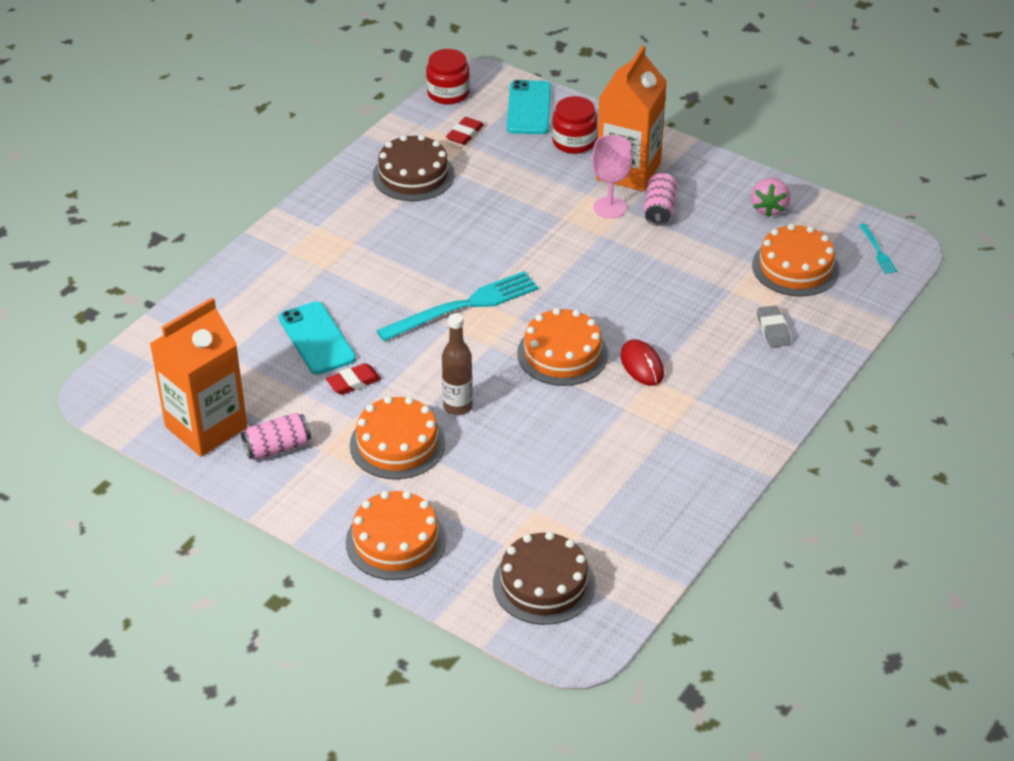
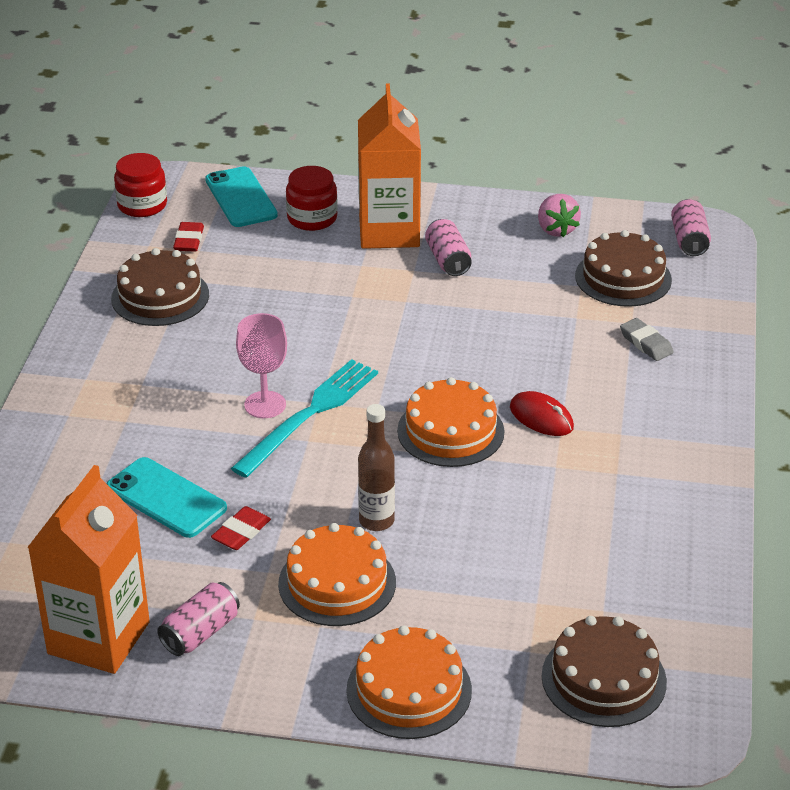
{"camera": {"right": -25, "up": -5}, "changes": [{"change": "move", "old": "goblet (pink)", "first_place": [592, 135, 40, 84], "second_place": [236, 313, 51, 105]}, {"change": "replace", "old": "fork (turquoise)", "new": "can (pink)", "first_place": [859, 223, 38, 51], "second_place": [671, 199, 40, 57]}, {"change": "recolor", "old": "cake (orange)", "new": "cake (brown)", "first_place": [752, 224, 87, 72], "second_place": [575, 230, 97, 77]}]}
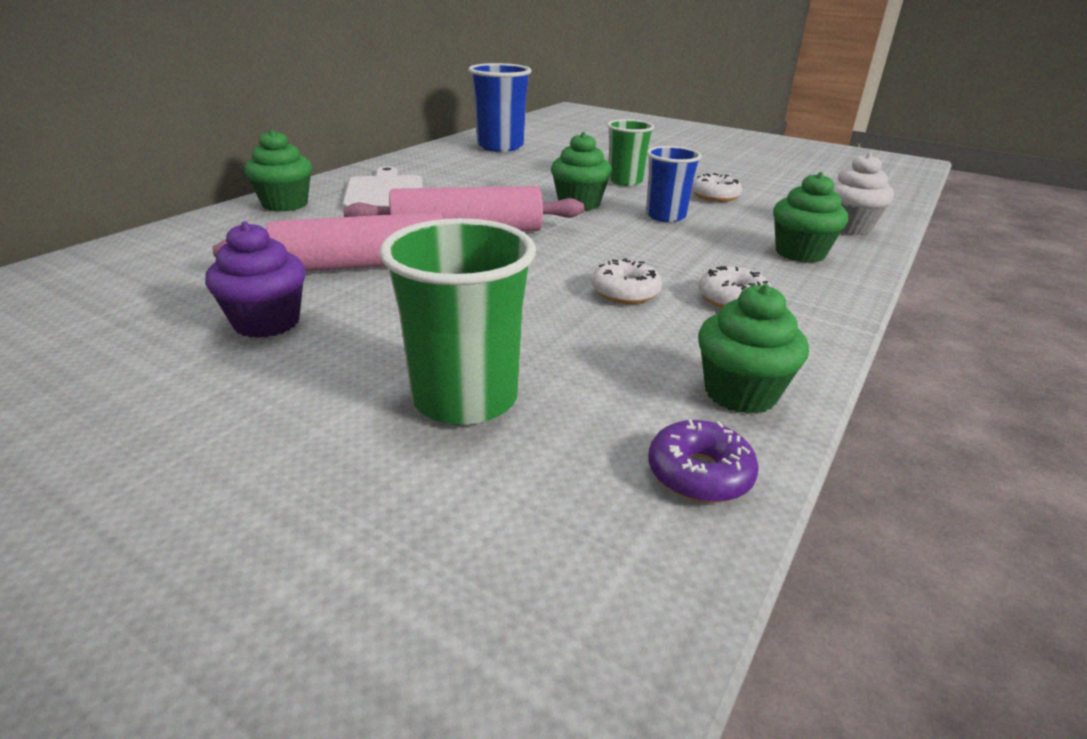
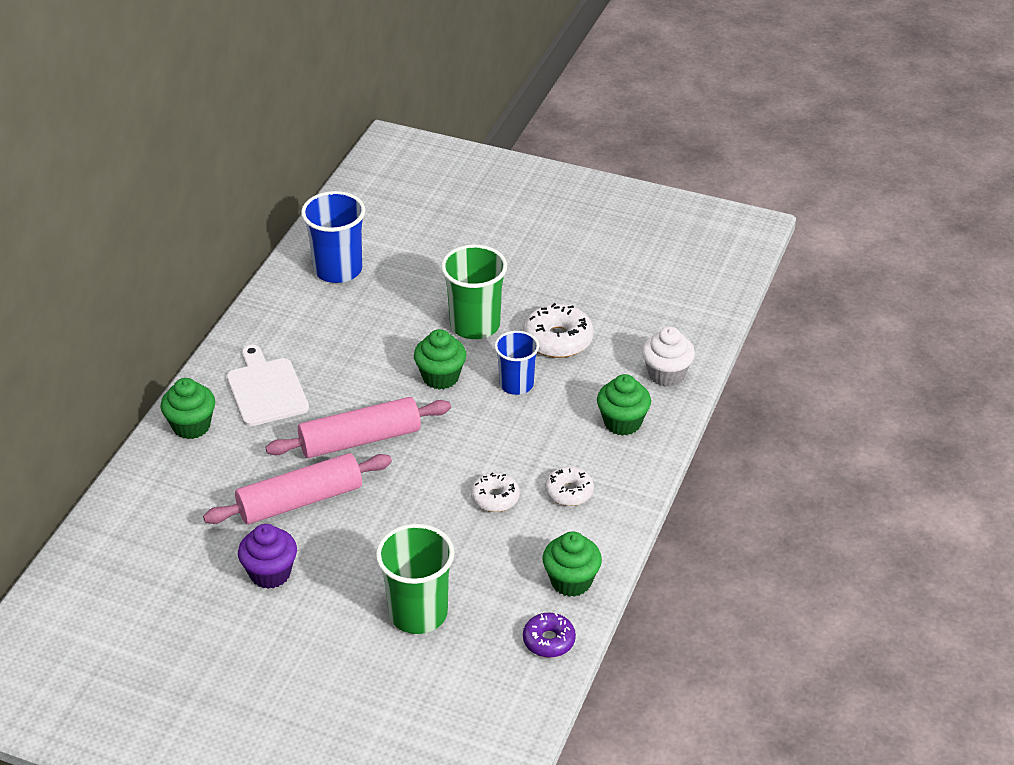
{"camera": {"right": -10, "up": 10}, "changes": [{"change": "resize", "old": "cup (green)", "first_place": [607, 119, 47, 67], "second_place": [441, 245, 66, 94], "factor": 1.52}, {"change": "resize", "old": "donut (white)", "first_place": [692, 173, 50, 29], "second_place": [523, 303, 71, 55], "factor": 1.57}]}
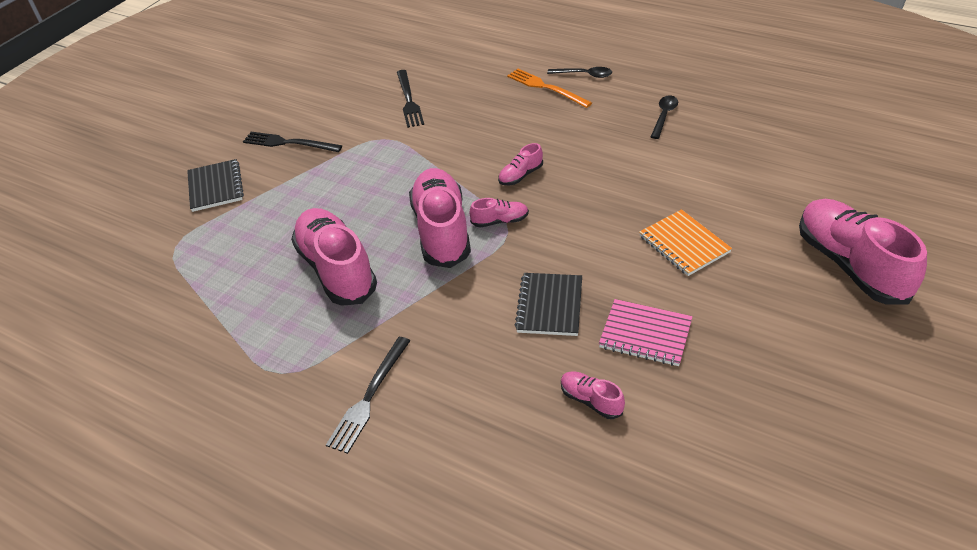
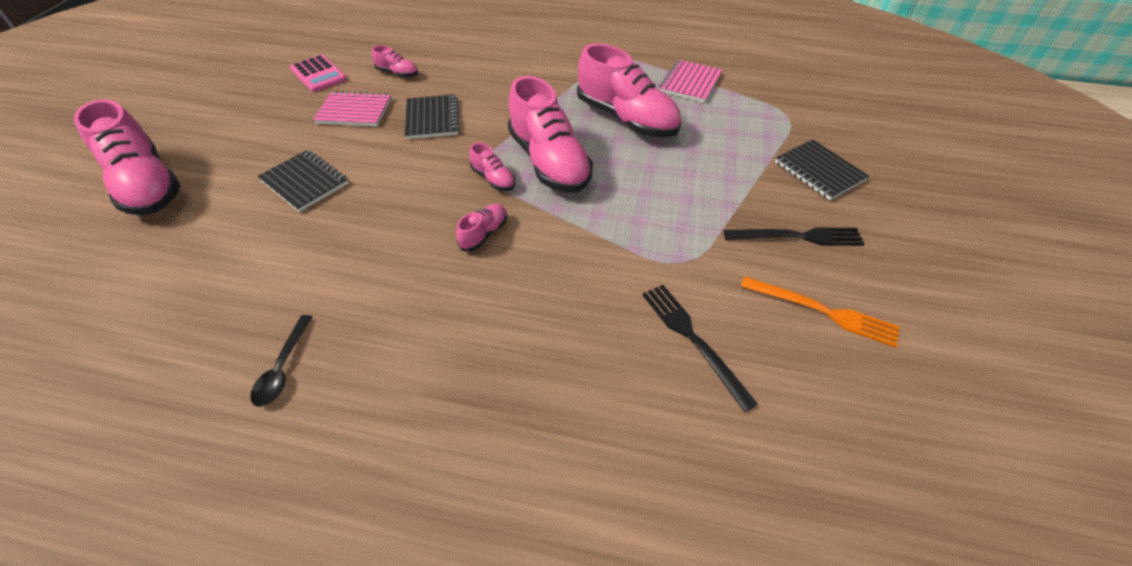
{"camera": {"right": 160, "up": 5}, "changes": [{"change": "delete", "old": "fork (black)", "first_place": [326, 337, 84, 117]}, {"change": "delete", "old": "spoon (black)", "first_place": [547, 67, 65, 11]}, {"change": "insert", "new": "calculator (pink)", "second_place": [290, 55, 57, 37]}, {"change": "insert", "new": "notebook (pink)", "second_place": [659, 60, 63, 43]}, {"change": "move", "old": "fork (orange)", "first_place": [507, 69, 85, 39], "second_place": [741, 276, 159, 72]}, {"change": "recolor", "old": "notebook (orange)", "new": "notebook (black)", "first_place": [639, 209, 93, 67], "second_place": [257, 150, 91, 62]}, {"change": "rotate", "old": "shoe (pink)", "first_place": [470, 198, 59, 29], "second_place": [470, 143, 46, 48], "degrees": -105}]}
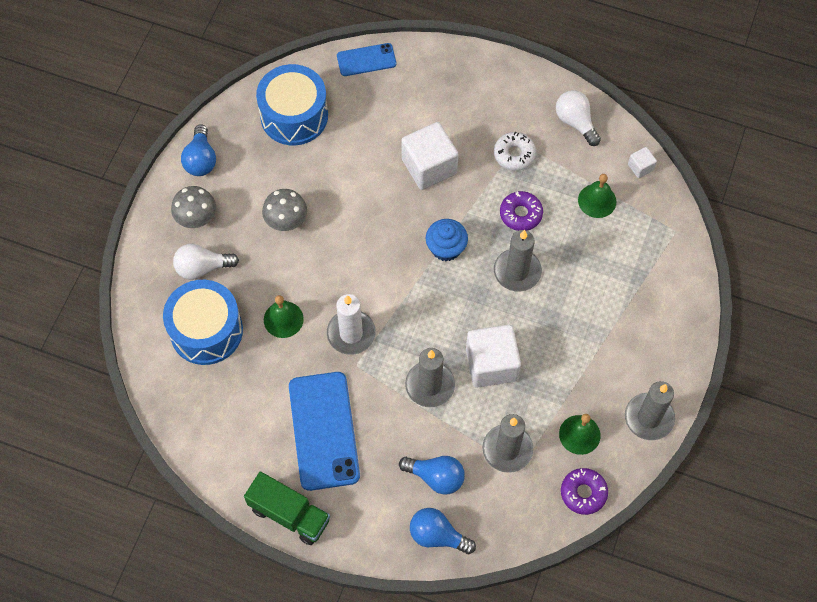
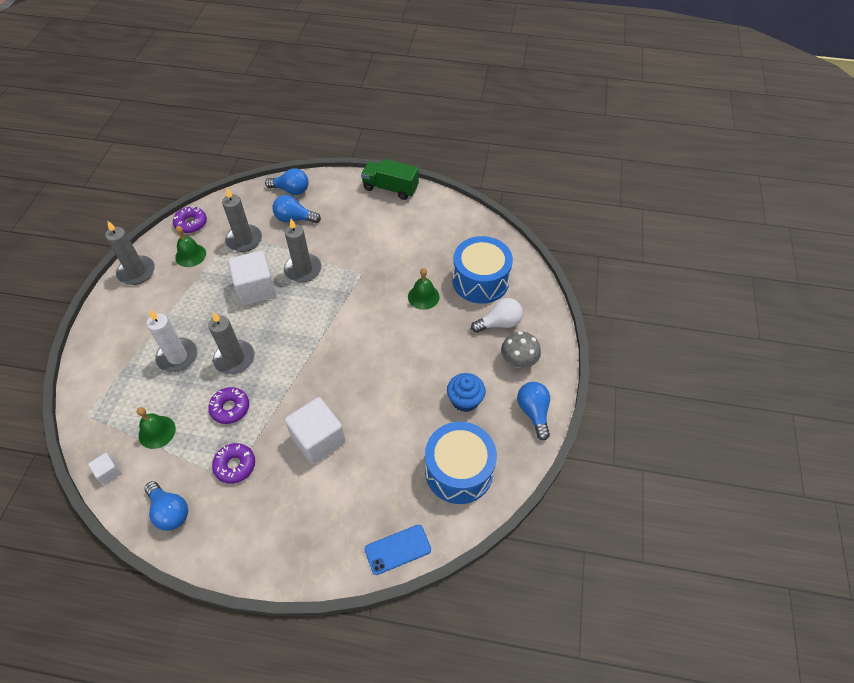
{"camera": {"right": 170, "up": -10}, "changes": [{"change": "delete", "old": "mushroom (grey)", "first_place": [262, 189, 45, 42]}, {"change": "delete", "old": "phone (blue)", "first_place": [289, 372, 71, 119]}, {"change": "move", "old": "candle (white)", "first_place": [327, 294, 49, 61], "second_place": [147, 310, 50, 62]}, {"change": "move", "old": "cupcake (blue)", "first_place": [425, 219, 43, 42], "second_place": [447, 373, 39, 39]}, {"change": "recolor", "old": "donut (white)", "new": "donut (purple)", "first_place": [494, 132, 42, 39], "second_place": [212, 443, 43, 41]}, {"change": "recolor", "old": "light bulb (white)", "new": "light bulb (blue)", "first_place": [556, 90, 45, 56], "second_place": [144, 481, 44, 50]}]}
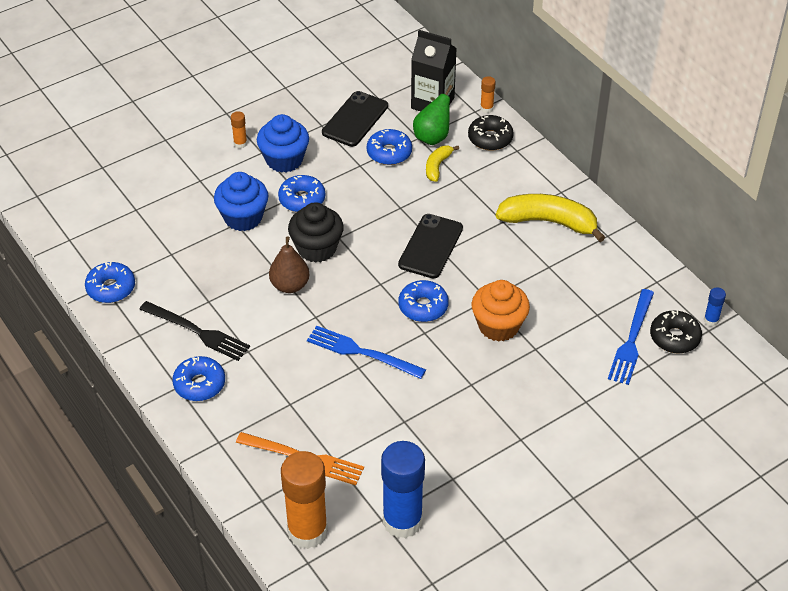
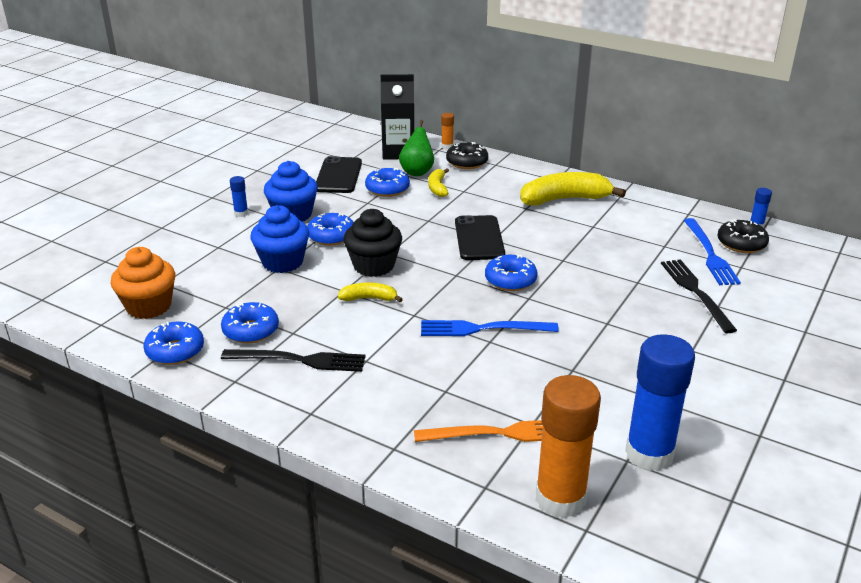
{"camera": {"right": -25, "up": -15}, "changes": [{"change": "insert", "new": "fork (black)", "second_place": [661, 259, 76, 74]}, {"change": "move", "old": "donut (blue)", "first_place": [172, 356, 53, 45], "second_place": [221, 302, 58, 42]}, {"change": "move", "old": "cupcake (orange)", "first_place": [471, 280, 59, 62], "second_place": [111, 247, 64, 72]}, {"change": "replace", "old": "pear (brown)", "new": "banana (yellow)", "first_place": [269, 236, 40, 57], "second_place": [338, 282, 65, 20]}, {"change": "recolor", "old": "glue stick (orange)", "new": "glue stick (blue)", "first_place": [231, 111, 16, 37], "second_place": [230, 176, 18, 41]}]}
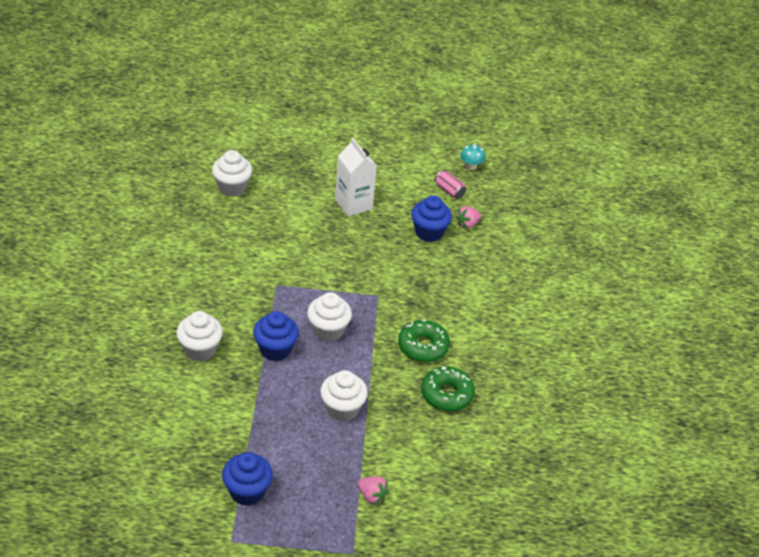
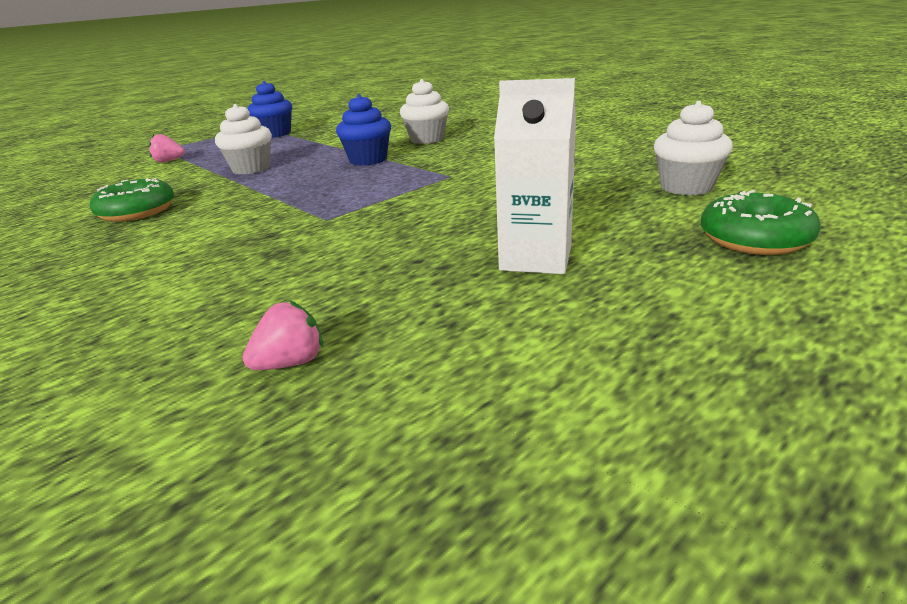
{"camera": {"right": 140, "up": -15}, "changes": [{"change": "delete", "old": "cupcake (white)", "first_place": [307, 292, 45, 50]}, {"change": "delete", "old": "cupcake (blue)", "first_place": [411, 195, 41, 47]}, {"change": "delete", "old": "can (pink)", "first_place": [435, 170, 31, 29]}, {"change": "delete", "old": "mushroom (turquoise)", "first_place": [461, 144, 24, 26]}, {"change": "move", "old": "donut (green)", "first_place": [398, 320, 52, 42], "second_place": [701, 190, 120, 65]}, {"change": "rotate", "old": "strawberry (pink)", "first_place": [456, 206, 25, 23], "second_place": [242, 301, 81, 69], "degrees": 45}]}
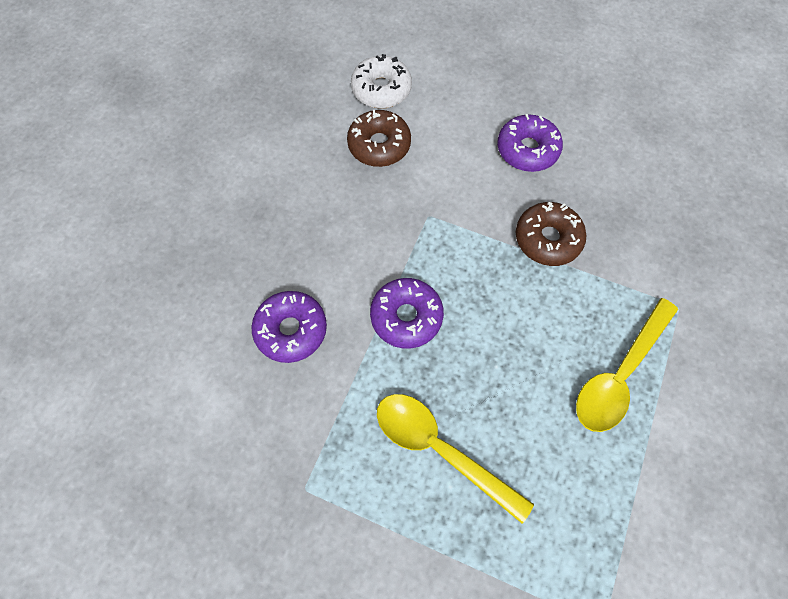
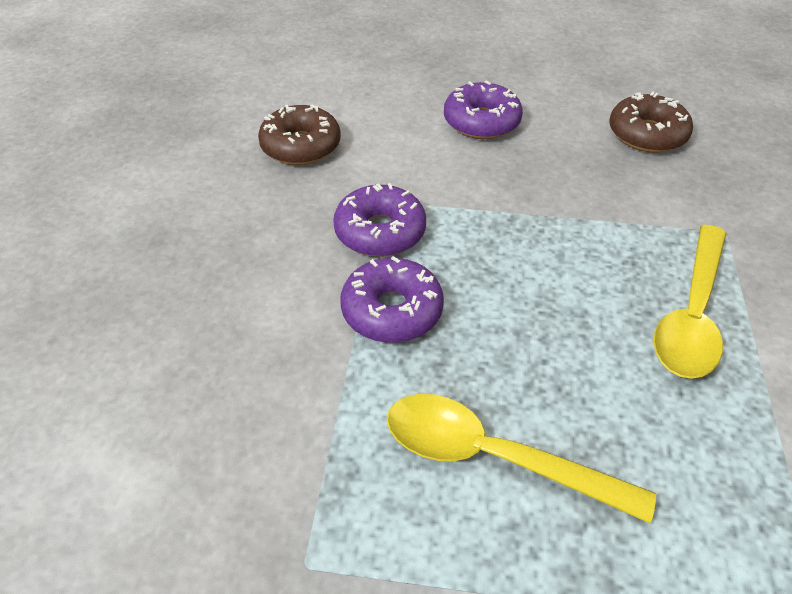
{"camera": {"right": -15, "up": -20}, "changes": [{"change": "delete", "old": "donut (white)", "first_place": [351, 54, 61, 55]}, {"change": "move", "old": "donut (purple)", "first_place": [251, 291, 76, 72], "second_place": [333, 183, 93, 74]}, {"change": "move", "old": "donut (brown)", "first_place": [516, 202, 70, 64], "second_place": [609, 91, 84, 62]}]}
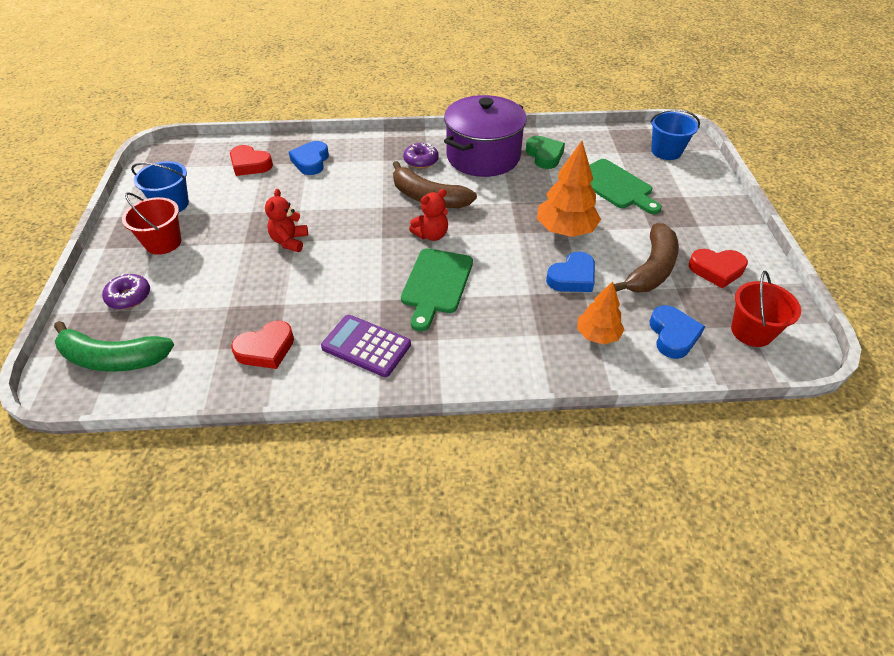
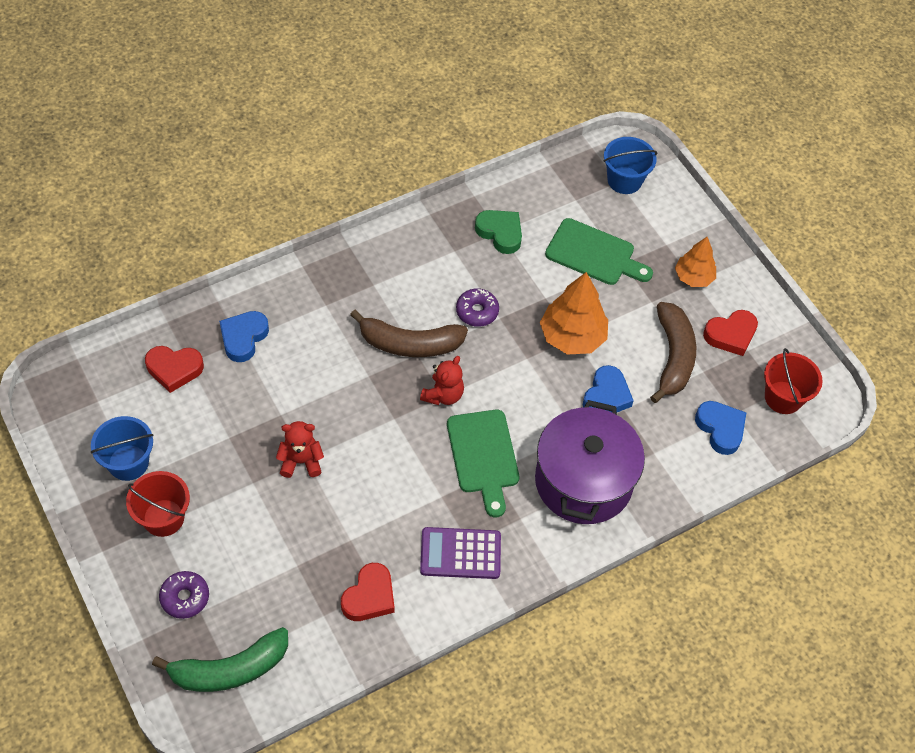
{"camera": {"right": -30, "up": 10}, "changes": [{"change": "move", "old": "donut (purple)", "first_place": [403, 143, 36, 25], "second_place": [456, 288, 43, 39]}, {"change": "move", "old": "pot (purple)", "first_place": [444, 95, 83, 82], "second_place": [535, 400, 110, 124]}, {"change": "move", "old": "tree (orange)", "first_place": [577, 281, 47, 64], "second_place": [675, 237, 41, 50]}, {"change": "rotate", "old": "teddy bear (red)", "first_place": [265, 189, 43, 63], "second_place": [276, 421, 48, 57], "degrees": 105}, {"change": "rotate", "old": "heart (blue)", "first_place": [289, 141, 40, 34], "second_place": [219, 311, 50, 51], "degrees": 45}]}
